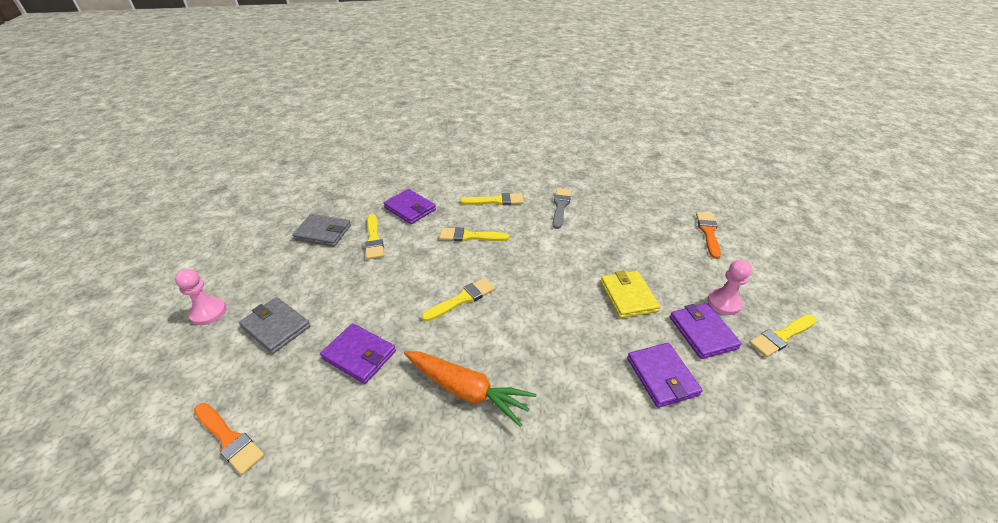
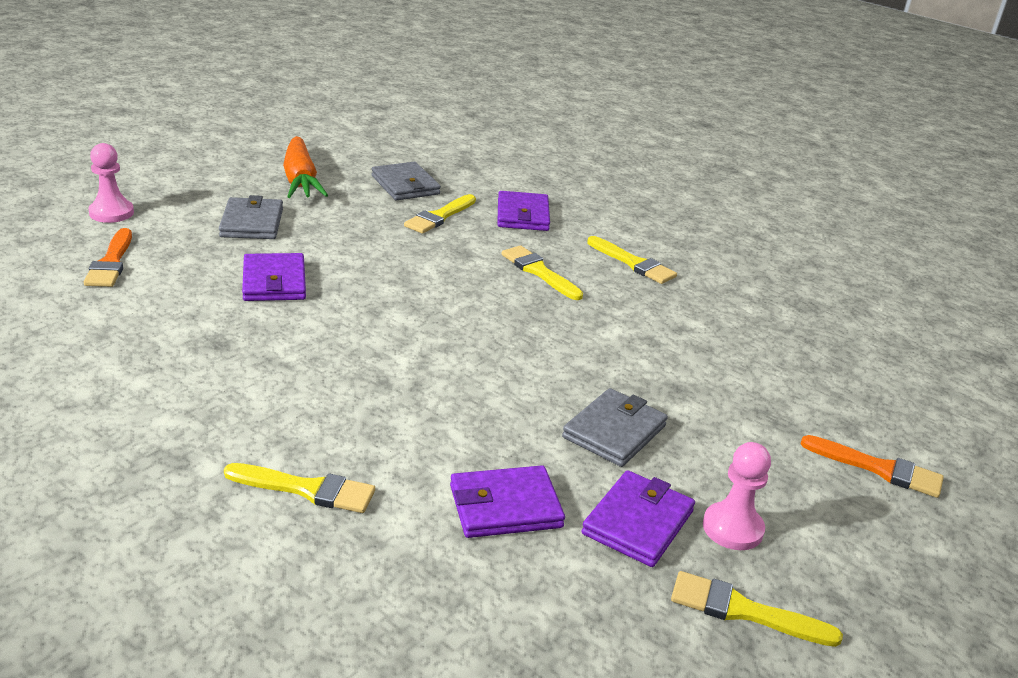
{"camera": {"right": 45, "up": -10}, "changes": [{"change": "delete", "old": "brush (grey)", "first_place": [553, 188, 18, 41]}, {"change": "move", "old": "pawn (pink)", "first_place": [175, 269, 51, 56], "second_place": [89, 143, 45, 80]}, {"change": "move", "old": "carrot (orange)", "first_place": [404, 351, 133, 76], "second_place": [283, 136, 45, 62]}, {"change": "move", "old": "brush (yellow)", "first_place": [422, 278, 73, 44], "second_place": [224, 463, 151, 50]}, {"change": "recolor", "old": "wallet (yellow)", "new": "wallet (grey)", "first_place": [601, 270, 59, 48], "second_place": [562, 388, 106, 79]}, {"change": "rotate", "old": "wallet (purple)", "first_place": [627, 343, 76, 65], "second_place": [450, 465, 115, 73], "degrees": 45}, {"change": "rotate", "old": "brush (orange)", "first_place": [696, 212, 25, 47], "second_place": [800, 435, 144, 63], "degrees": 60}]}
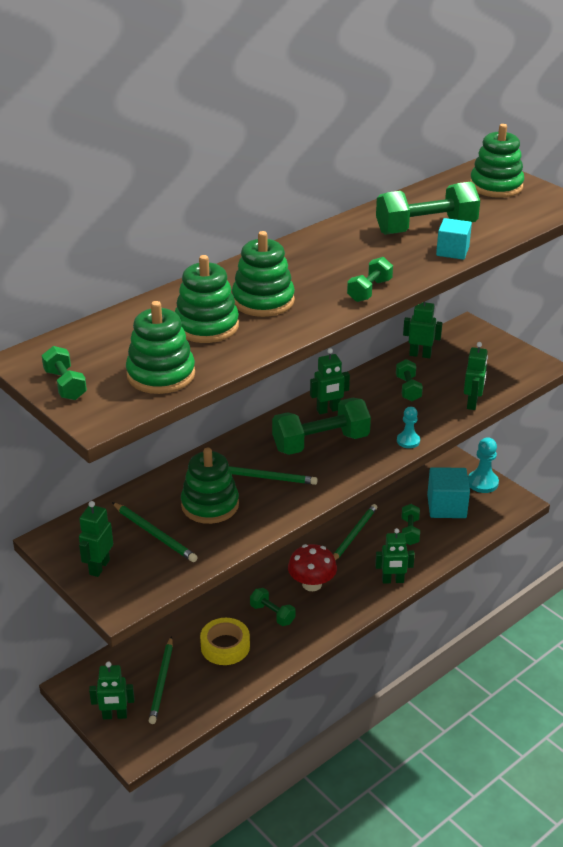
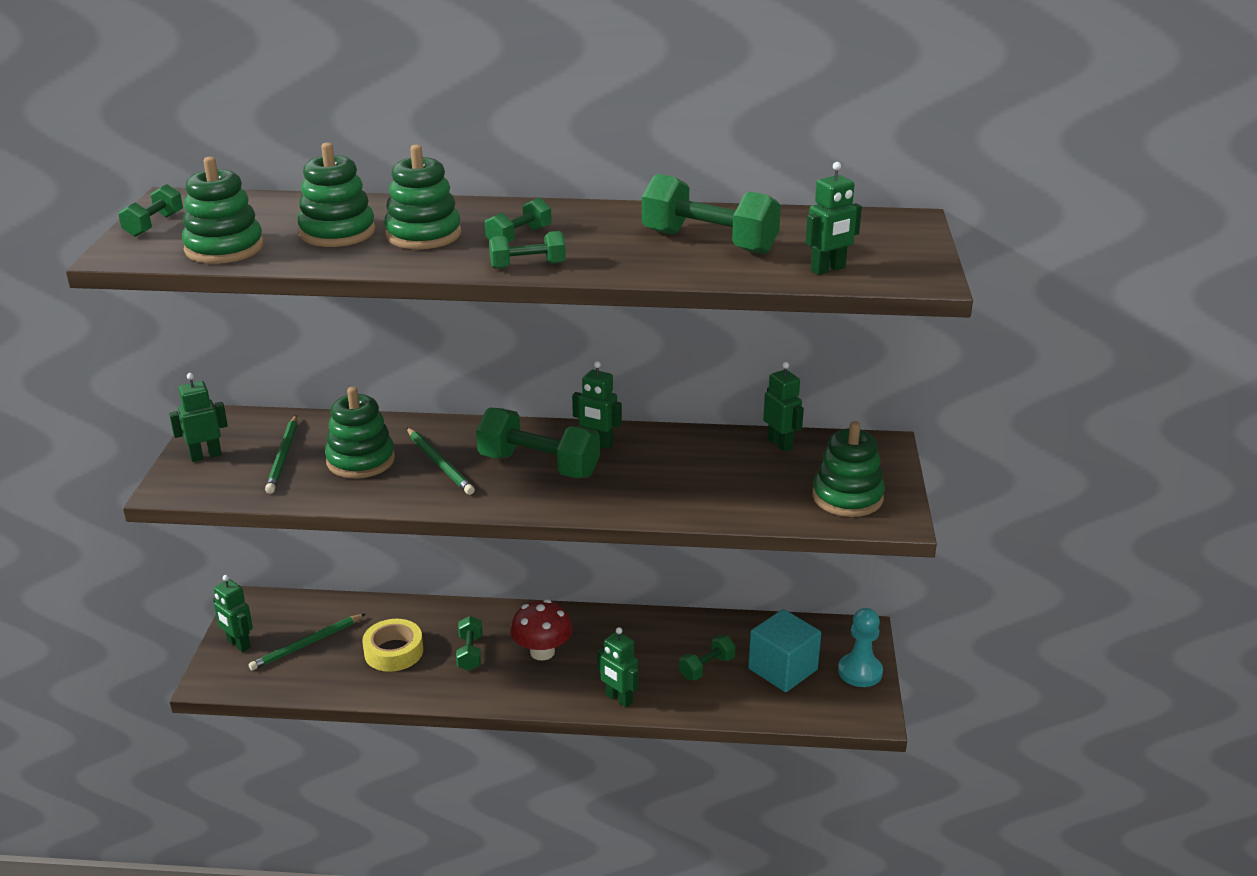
{"camera": {"right": 45, "up": -5}, "changes": [{"change": "delete", "old": "pencil (green)", "first_place": [334, 504, 43, 56]}, {"change": "delete", "old": "pawn (turquoise)", "first_place": [397, 407, 23, 41]}, {"change": "delete", "old": "cube (turquoise)", "first_place": [436, 218, 36, 42]}, {"change": "move", "old": "dumbbell (green)", "first_place": [396, 359, 27, 42], "second_place": [485, 197, 67, 45]}, {"change": "move", "old": "robot (green)", "first_place": [464, 342, 24, 68], "second_place": [805, 162, 57, 113]}, {"change": "move", "old": "stacking toy (green)", "first_place": [470, 124, 54, 74], "second_place": [812, 421, 73, 96]}]}
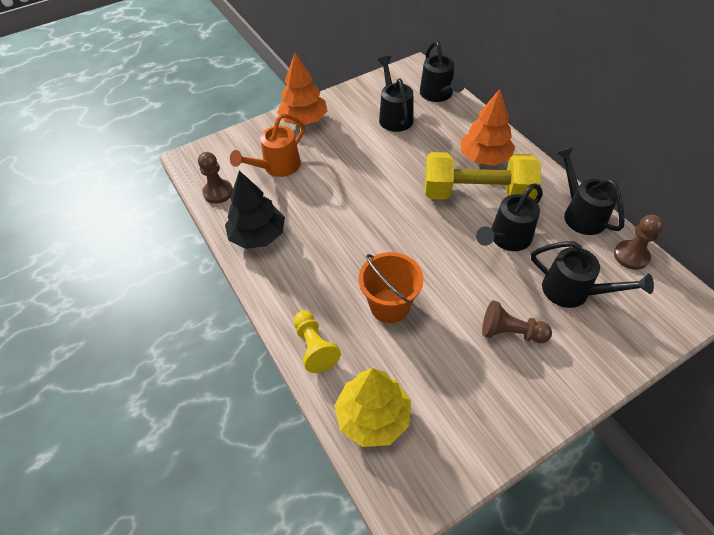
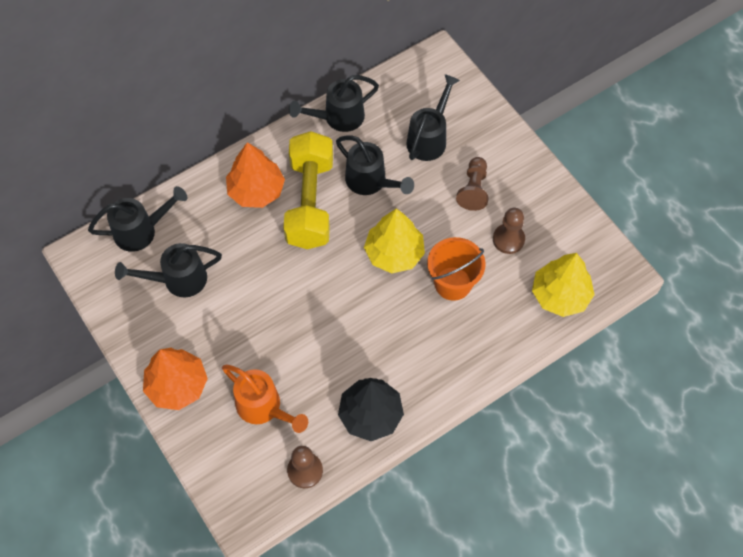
{"camera": {"right": -95, "up": 10}, "changes": [{"change": "delete", "old": "pawn (yellow)", "first_place": [293, 311, 48, 62]}, {"change": "insert", "new": "tree (yellow)", "second_place": [364, 208, 61, 65]}, {"change": "move", "old": "pawn (brown)", "first_place": [614, 215, 49, 55], "second_place": [493, 208, 32, 46]}]}
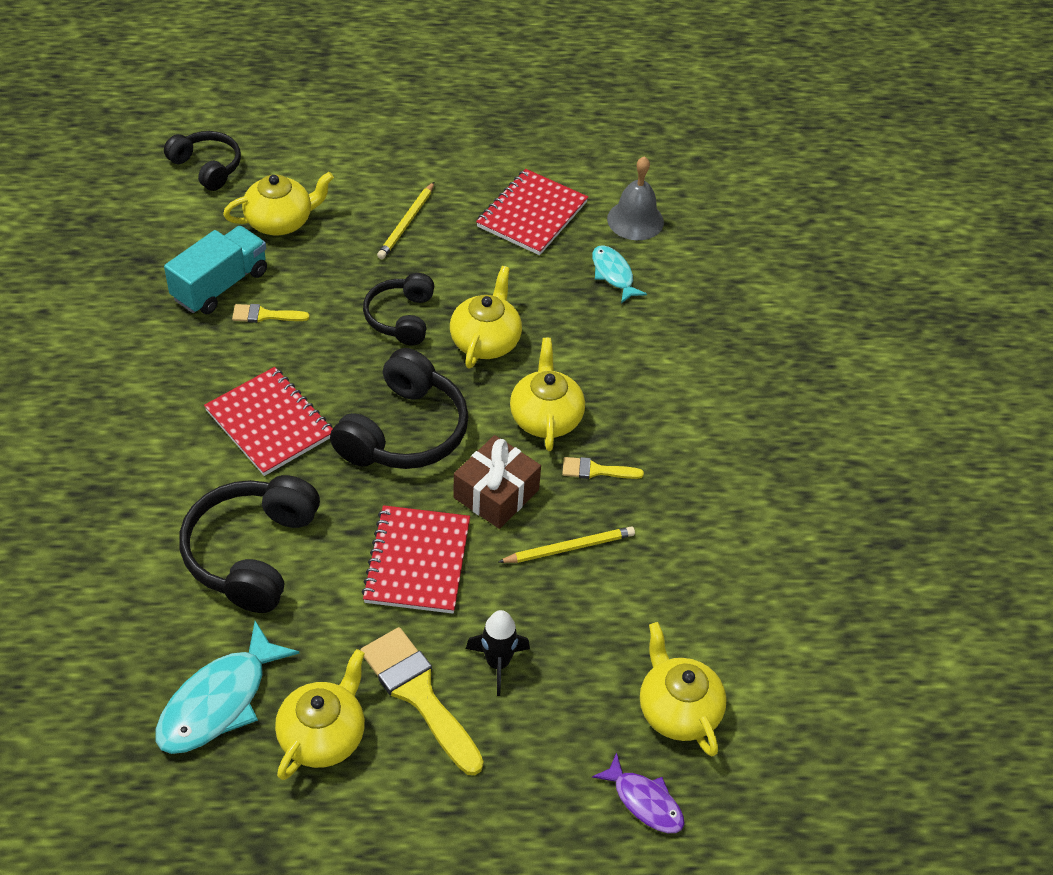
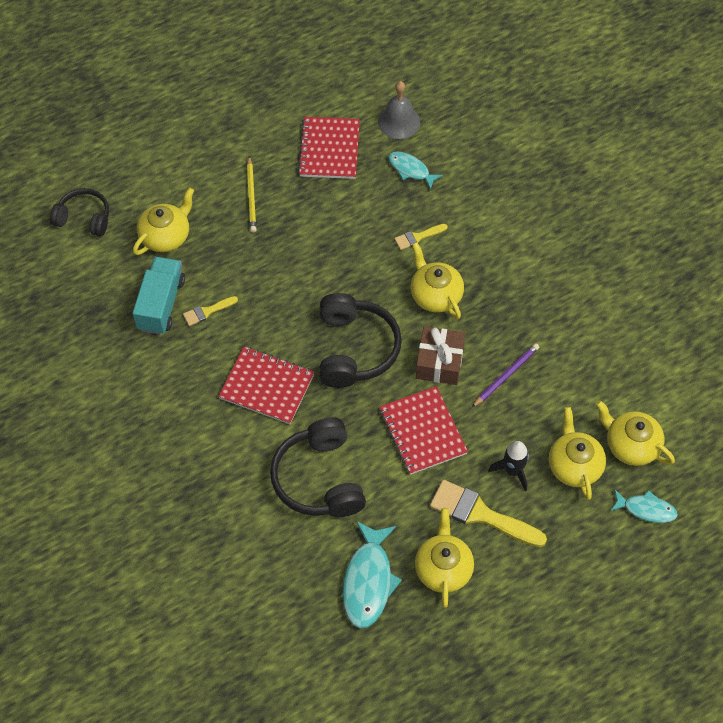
{"camera": {"right": -25, "up": 10}, "changes": [{"change": "delete", "old": "headphones (black)", "first_place": [363, 273, 71, 72]}, {"change": "move", "old": "teapot (yellow)", "first_place": [450, 266, 72, 102], "second_place": [549, 407, 57, 93]}, {"change": "move", "old": "brush (yellow)", "first_place": [562, 457, 82, 22], "second_place": [394, 224, 54, 26]}, {"change": "recolor", "old": "pencil (yellow)", "new": "pencil (purple)", "first_place": [498, 527, 137, 36], "second_place": [471, 343, 69, 65]}, {"change": "recolor", "old": "fish (purple)", "new": "fish (turquoise)", "first_place": [592, 752, 92, 81], "second_place": [611, 490, 67, 33]}]}
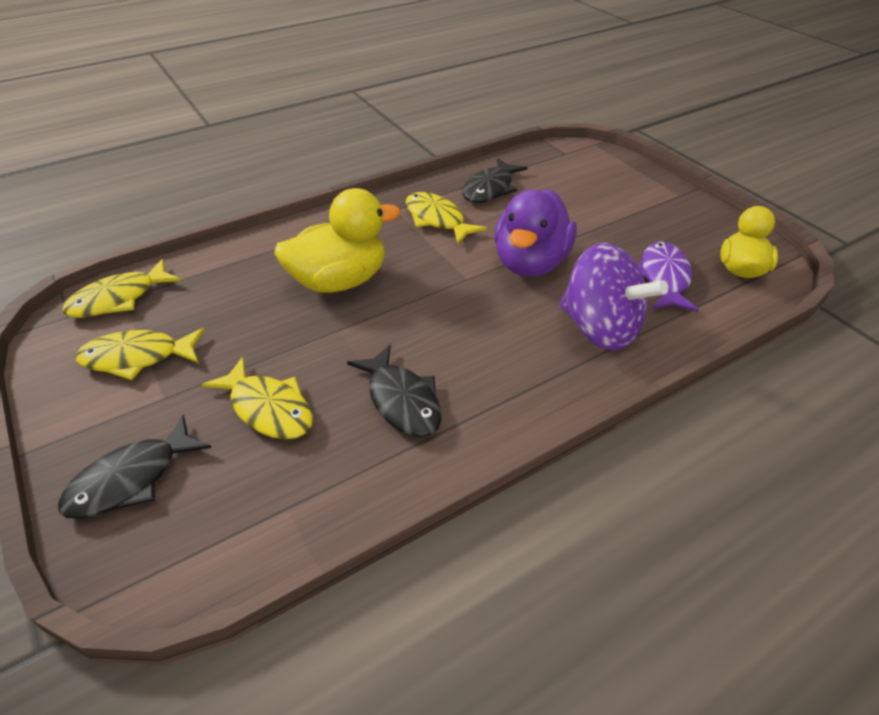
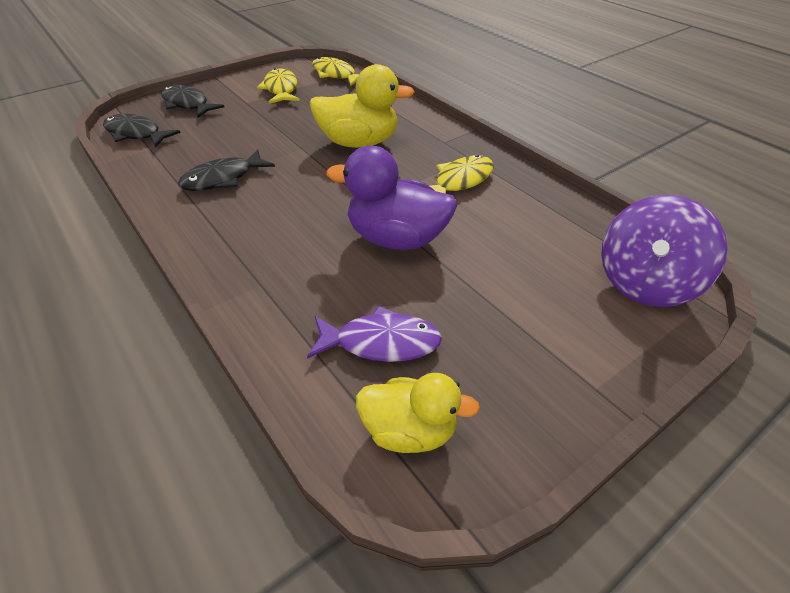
{"camera": {"right": 85, "up": 0}, "changes": [{"change": "delete", "old": "fish (yellow)", "first_place": [202, 357, 111, 83]}, {"change": "move", "old": "fish (black)", "first_place": [462, 158, 65, 45], "second_place": [103, 114, 78, 34]}, {"change": "move", "old": "spinning top (purple)", "first_place": [559, 242, 109, 108], "second_place": [601, 195, 127, 112]}, {"change": "rotate", "old": "duck (yellow)", "first_place": [274, 188, 126, 104], "second_place": [310, 64, 105, 84], "degrees": -60}]}
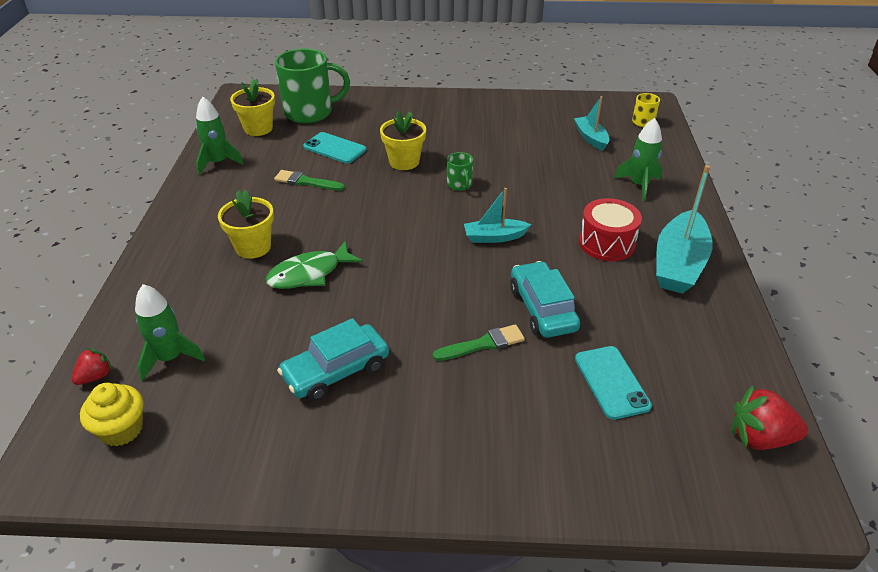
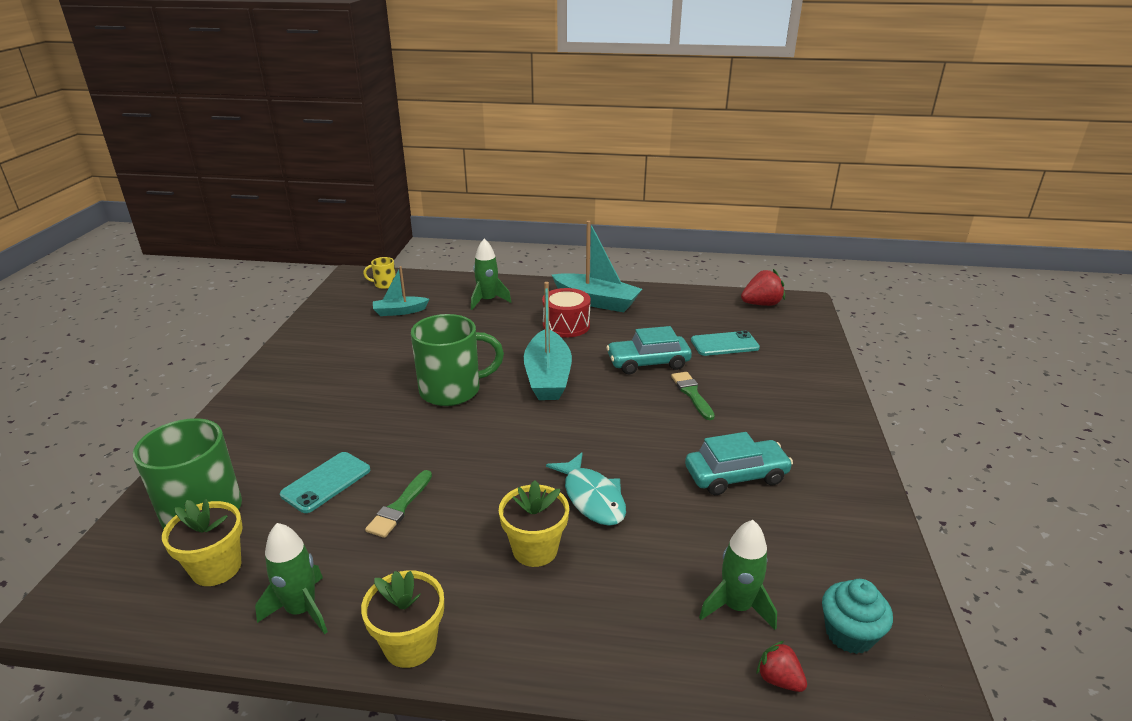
{"camera": {"right": -85, "up": -10}, "changes": [{"change": "move", "old": "flower pot (yellow)", "first_place": [380, 111, 46, 59], "second_place": [361, 570, 83, 98]}, {"change": "recolor", "old": "cupcake (yellow)", "new": "cupcake (turquoise)", "first_place": [80, 383, 63, 64], "second_place": [822, 579, 71, 75]}, {"change": "recolor", "old": "fish (green)", "new": "fish (turquoise)", "first_place": [266, 241, 97, 48], "second_place": [546, 452, 80, 74]}, {"change": "rotate", "old": "car (turquoise)", "first_place": [277, 318, 112, 83], "second_place": [685, 432, 108, 63], "degrees": -75}, {"change": "rotate", "old": "strawberry (red)", "first_place": [732, 385, 76, 65], "second_place": [741, 269, 44, 37], "degrees": -120}, {"change": "resize", "old": "mug (green)", "first_place": [447, 152, 26, 39], "second_place": [411, 314, 93, 92], "factor": 2.2}, {"change": "resize", "old": "boat (turquoise)", "first_place": [464, 188, 67, 55], "second_place": [524, 282, 48, 118], "factor": 1.75}]}
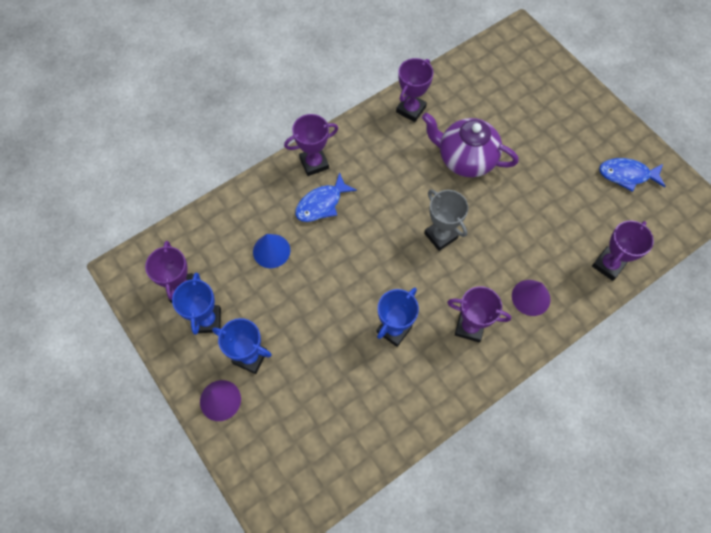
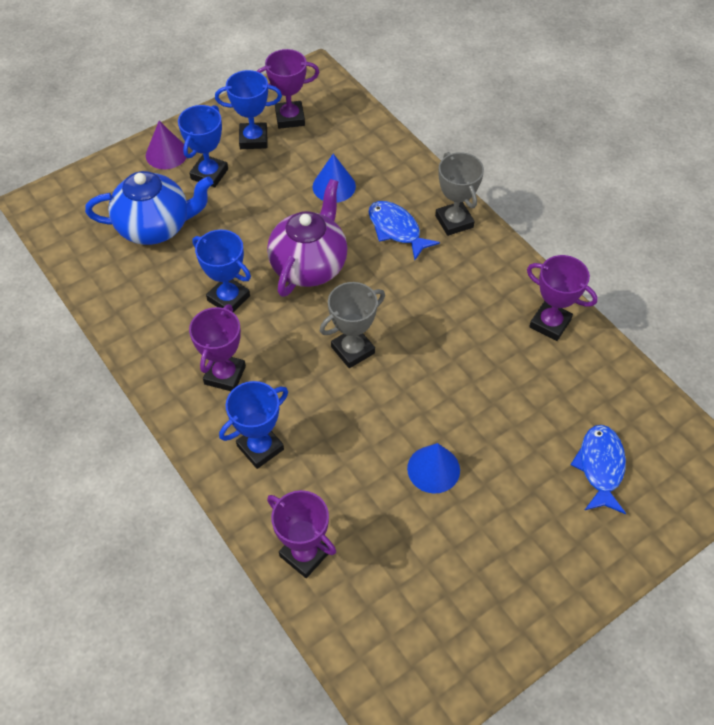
{"camera": {"right": 90, "up": -10}, "changes": [{"change": "insert", "new": "teapot (blue)", "second_place": [85, 171, 128, 74]}, {"change": "insert", "new": "cone (blue)", "second_place": [407, 443, 53, 51]}, {"change": "move", "old": "teapot (purple)", "first_place": [422, 113, 97, 64], "second_place": [267, 179, 80, 118]}, {"change": "move", "old": "fish (blue)", "first_place": [599, 158, 67, 34], "second_place": [570, 425, 56, 89]}, {"change": "replace", "old": "cone (purple)", "new": "trophy (blue)", "first_place": [512, 280, 39, 36], "second_place": [219, 381, 69, 88]}, {"change": "recolor", "old": "trophy (purple)", "new": "trophy (grey)", "first_place": [284, 114, 54, 62], "second_place": [435, 152, 49, 84]}]}
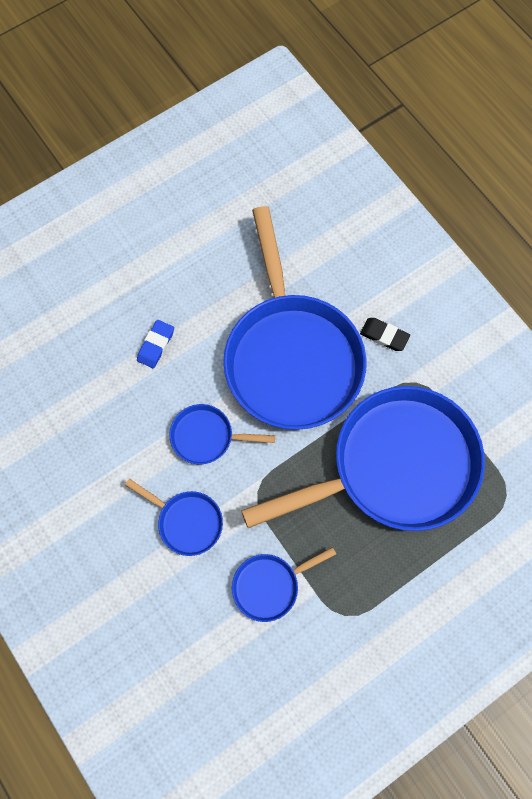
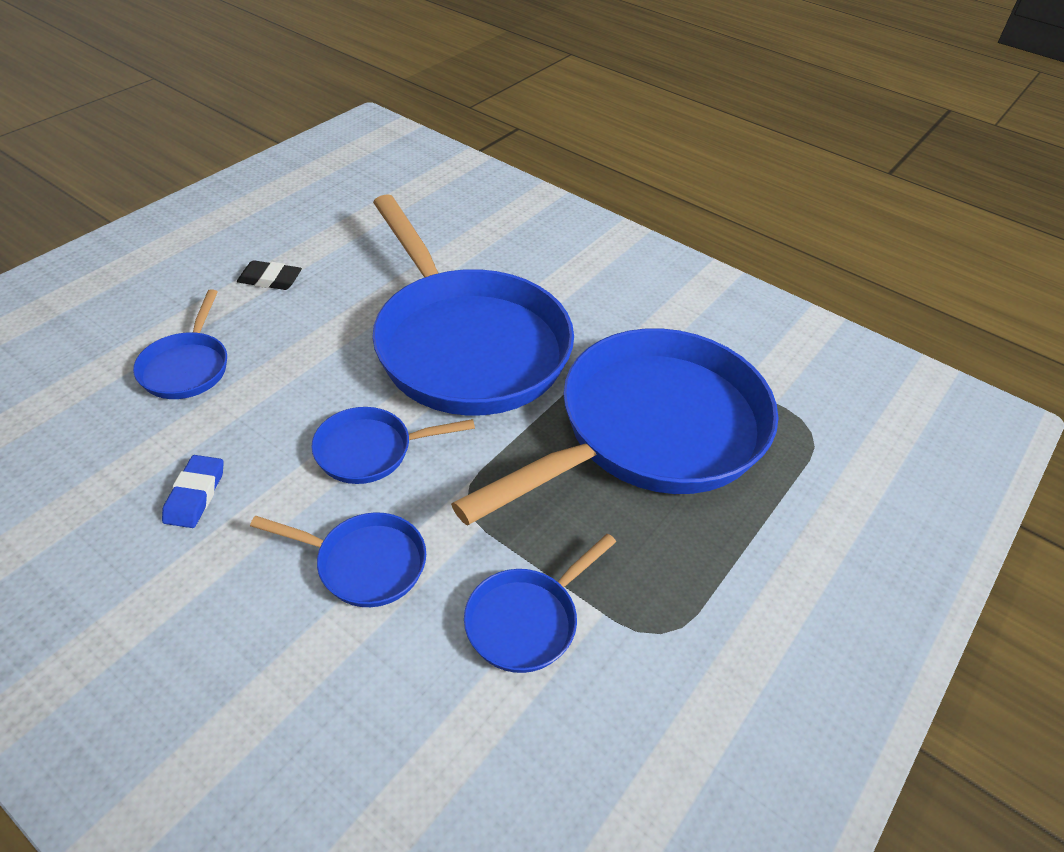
{"camera": {"right": -20, "up": -25}, "changes": [{"change": "insert", "new": "pan (blue)", "second_place": [133, 289, 94, 110]}, {"change": "move", "old": "eraser (blue)", "first_place": [137, 320, 37, 48], "second_place": [162, 455, 62, 73]}, {"change": "move", "old": "eraser (black)", "first_place": [360, 318, 50, 33], "second_place": [237, 260, 65, 30]}]}
